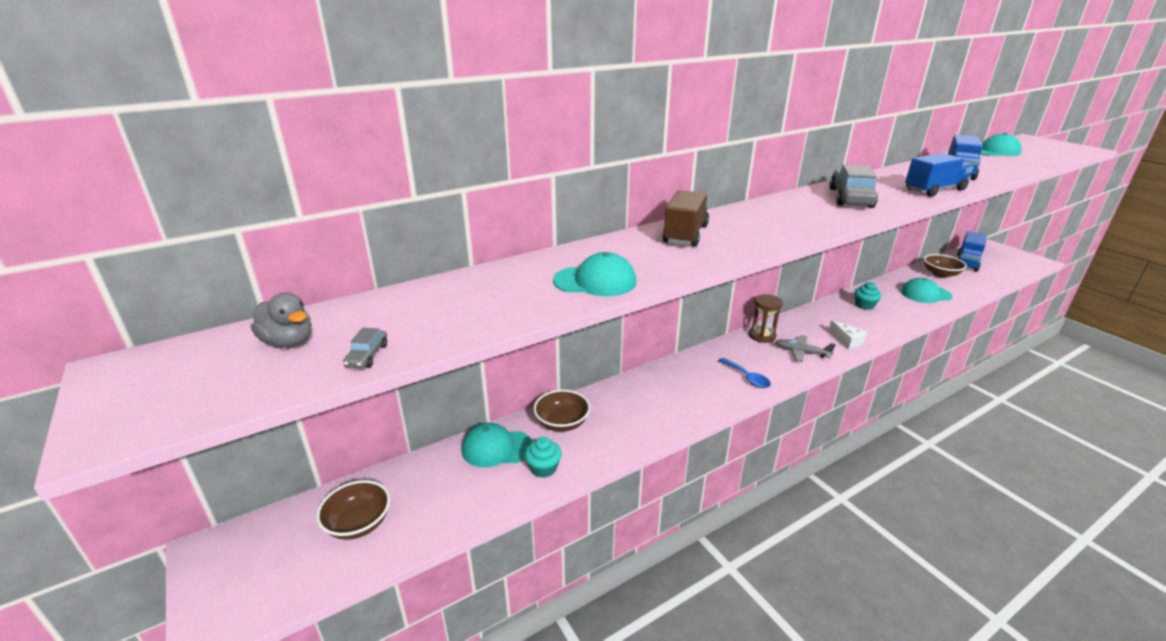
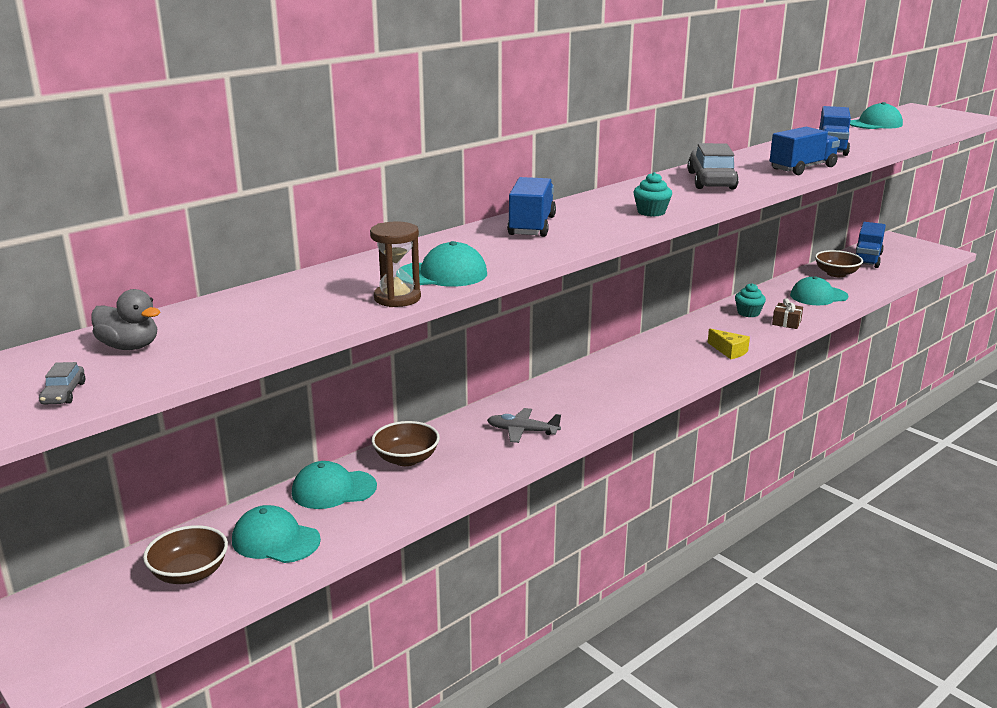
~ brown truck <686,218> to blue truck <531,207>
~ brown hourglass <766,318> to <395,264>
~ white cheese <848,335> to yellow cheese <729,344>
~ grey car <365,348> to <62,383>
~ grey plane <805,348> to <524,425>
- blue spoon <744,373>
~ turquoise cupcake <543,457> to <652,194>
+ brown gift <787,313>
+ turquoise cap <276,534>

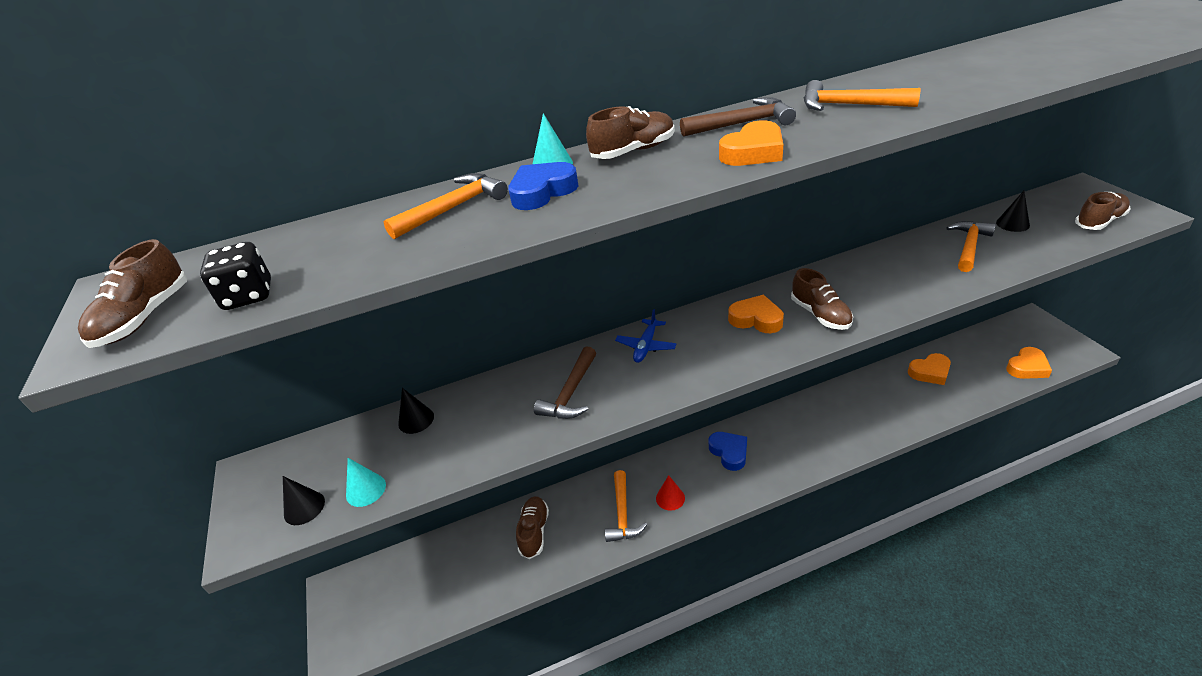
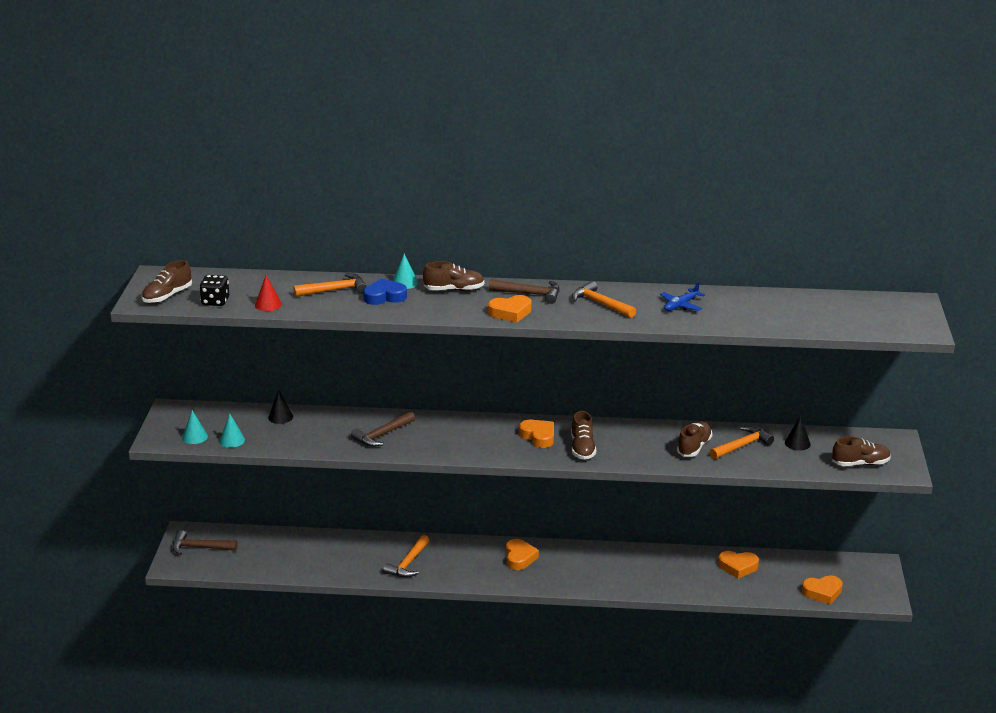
~ blue plane <646,336> to <682,296>
~ blue heart <728,451> to orange heart <522,554>
~ red cone <670,493> to <268,293>
~ black cone <304,500> to turquoise cone <195,427>
~ brown shoe <532,527> to <694,439>
+ brown hammer <205,542>

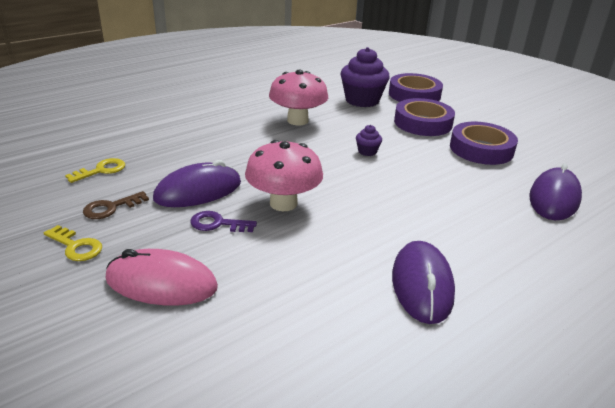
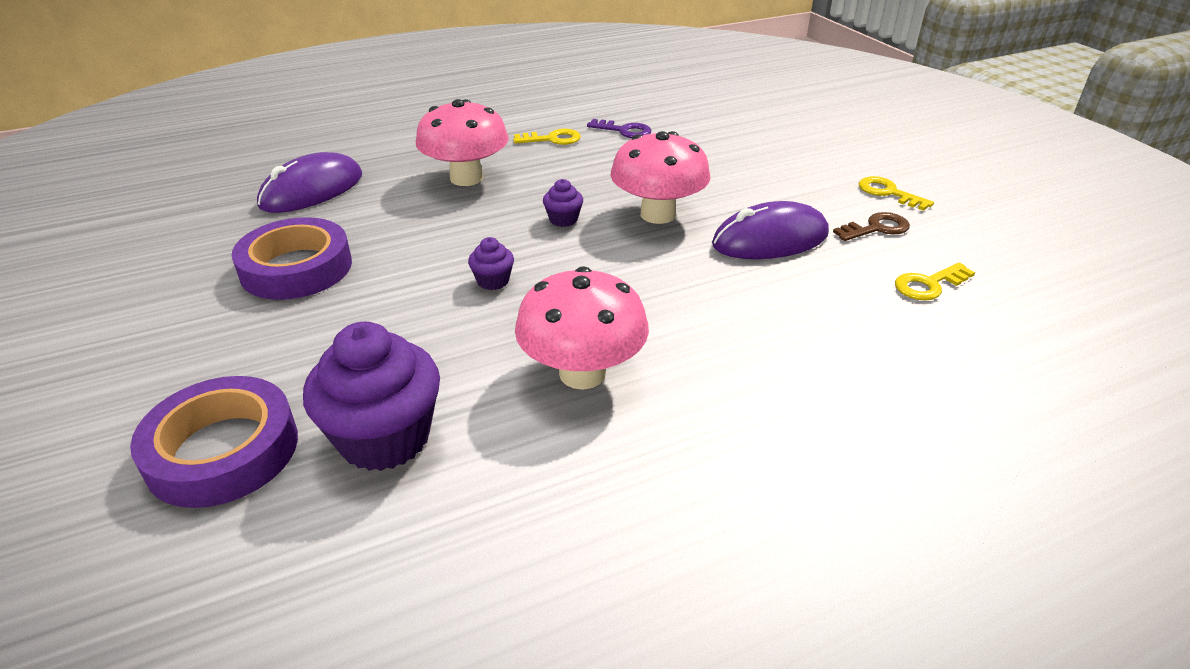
- purple tape <424,117>
~ purple key <223,221> to <619,128>
~ purple mouse <423,282> to yellow key <547,136>
- pink mouse <161,277>
+ pink mushroom <462,142>
+ purple cupcake <563,203>

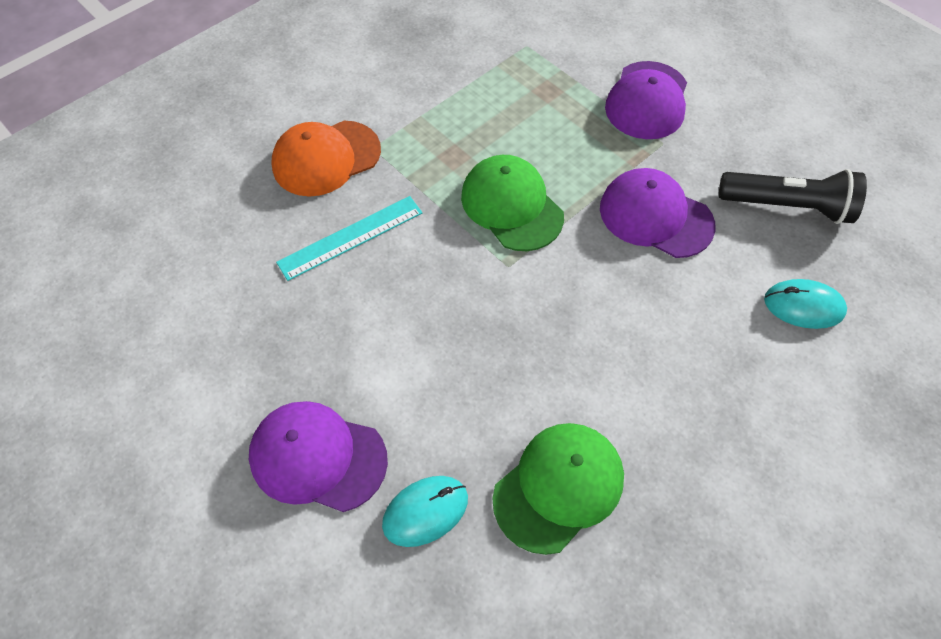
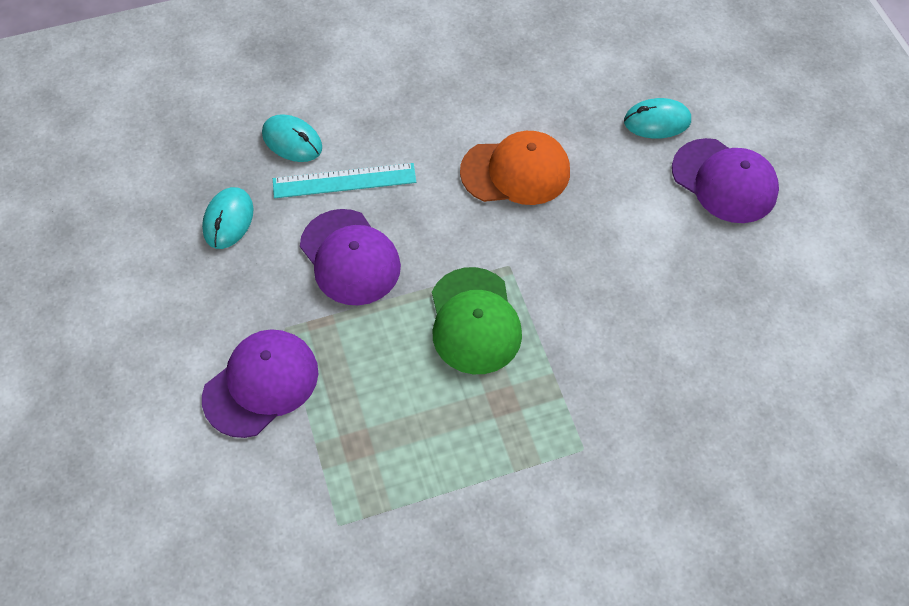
~ orange cap <326,159> to <515,168>
~ black flashlight <793,196> to turquoise mouse <227,218>
~ turquoise ruler <349,238> to <344,180>
- green cap <558,489>

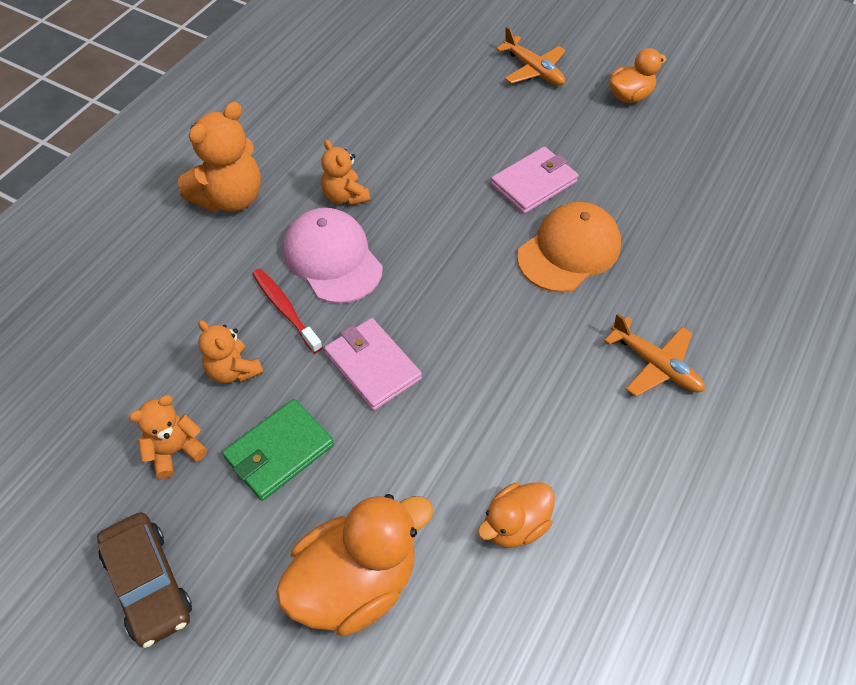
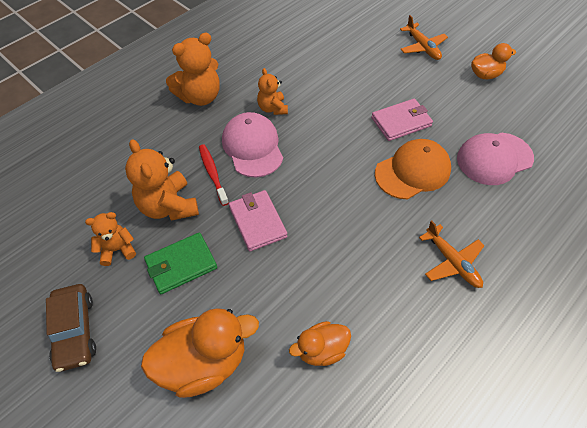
~ orange teddy bear <230,352> = <162,180> x1.68
+ pink cap <495,158>

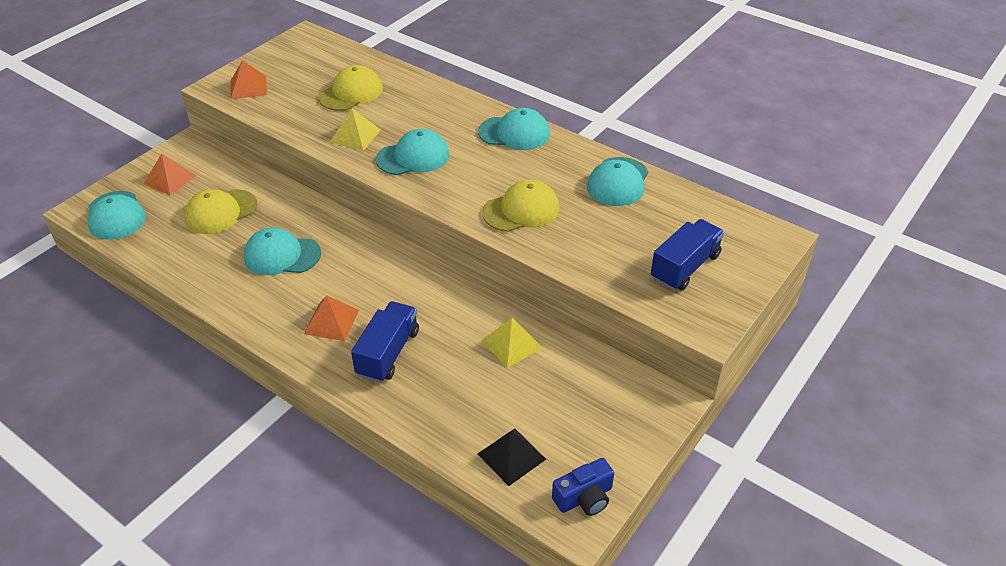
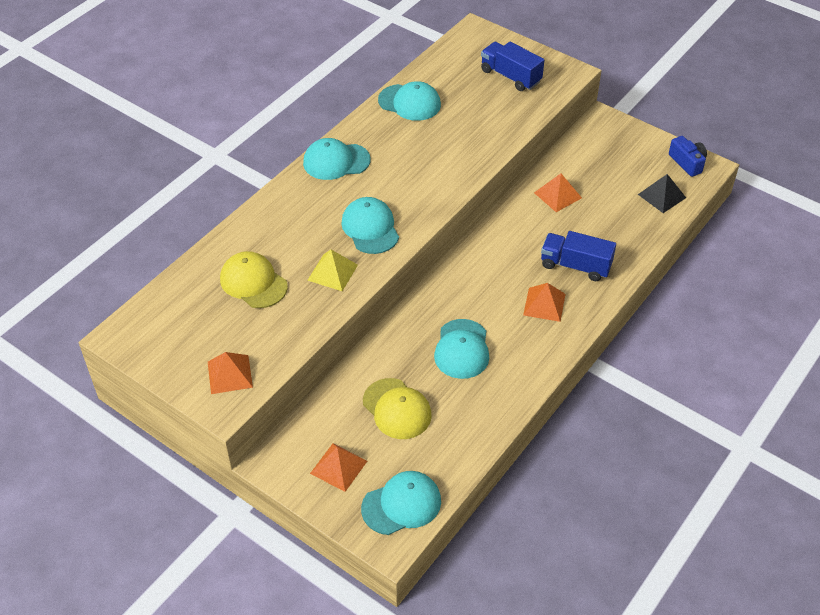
~ turquoise cap <514,129> = <337,159> 105 degrees counterclockwise
- yellow cap <520,206>
~ yellow pyramid <512,343> to orange pyramid <558,192>

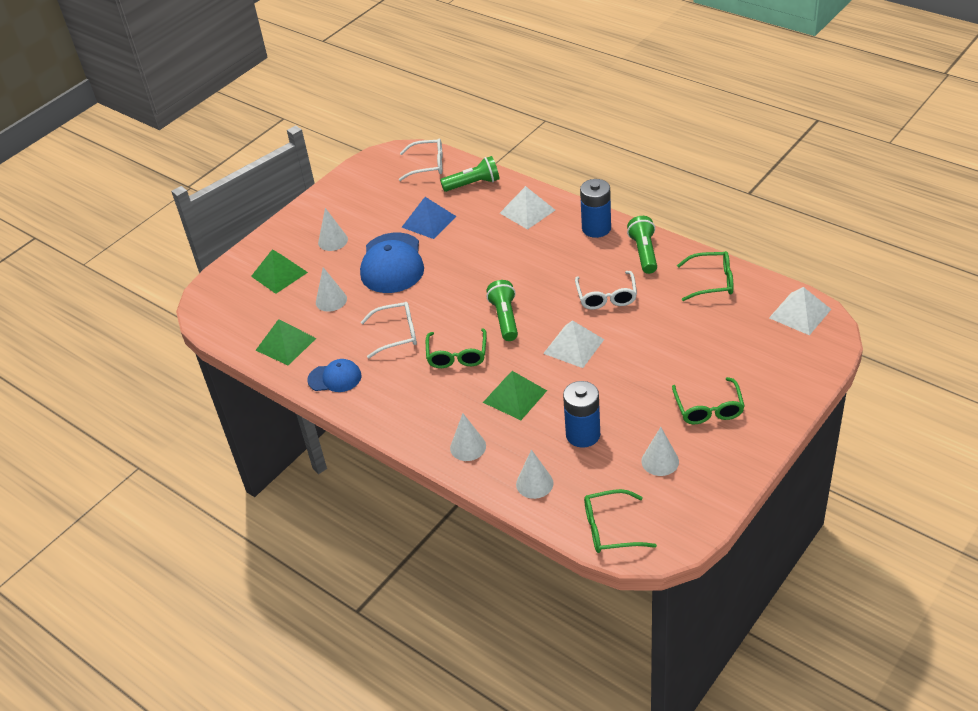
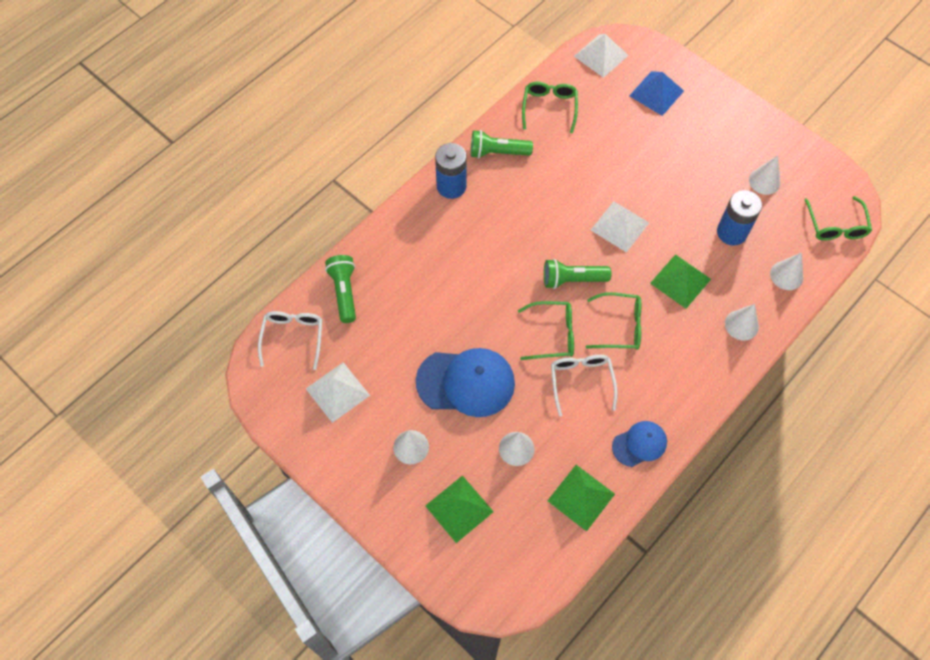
~ white pyramid <527,208> to <338,392>
~ blue pyramid <429,218> to <656,93>
- white glasses <606,290>
~ blue cap <334,375> = <639,444> 60 degrees clockwise
~ green glasses <708,400> to <546,330>

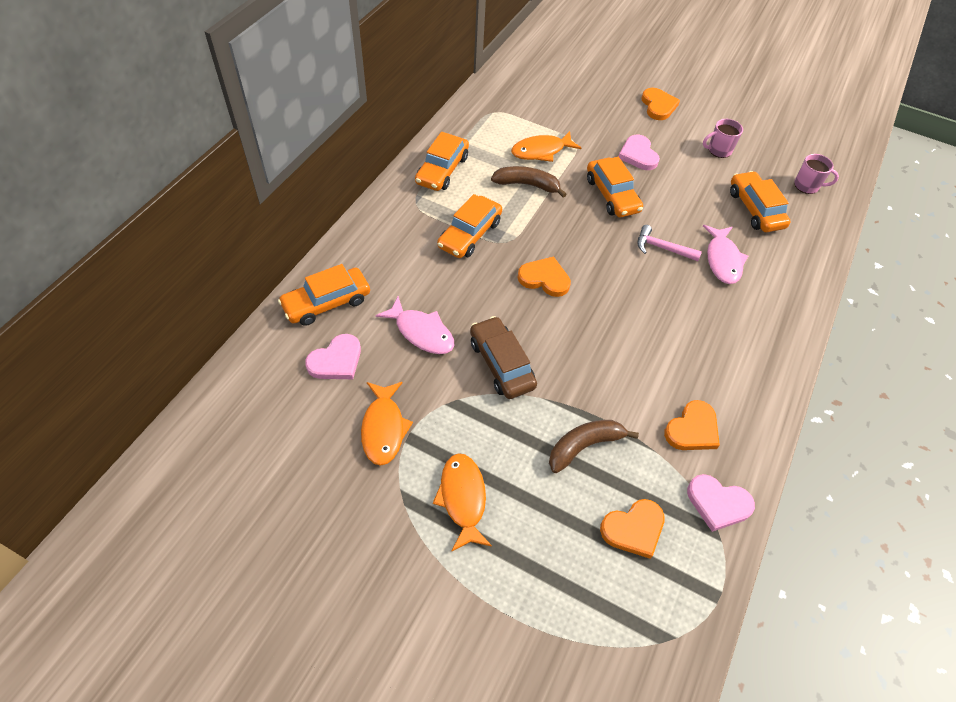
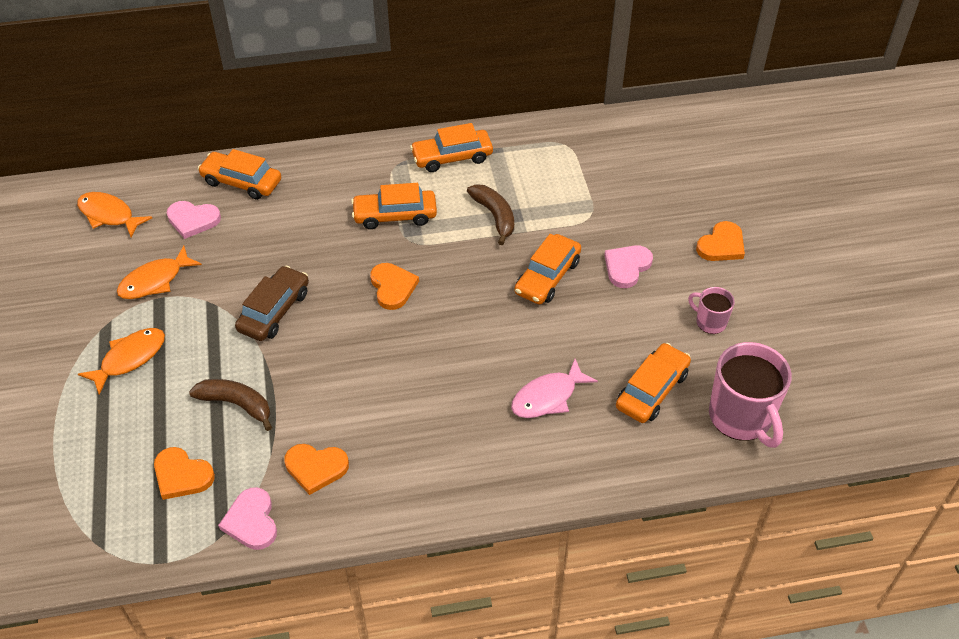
~ orange fish <546,146> to <114,214>
~ pink mug <816,174> = <750,395> x1.95
- pink hammer <669,243>
- pink fish <415,325>

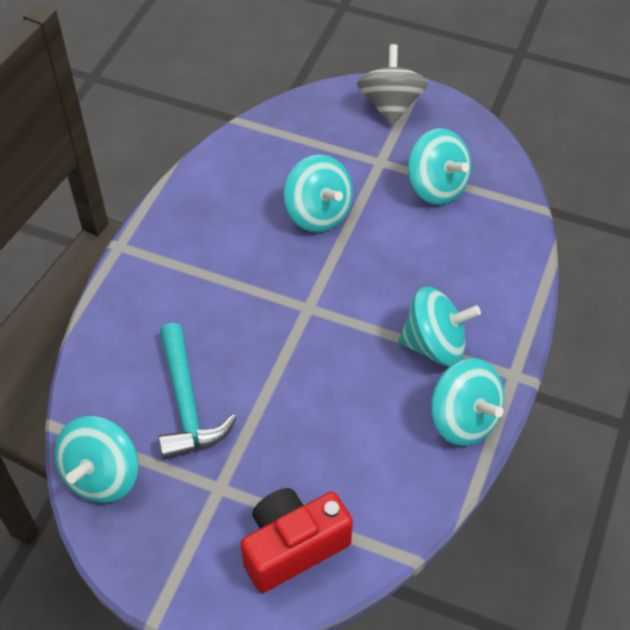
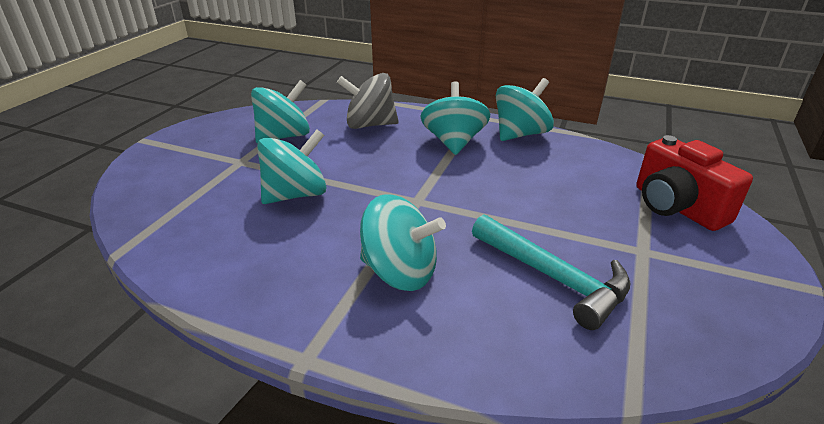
~ grey spinning top <392,85> to <368,101>
~ turquoise hammer <197,391> = <551,272> 60 degrees clockwise
~ turquoise spinning top <97,459> to <403,243>

